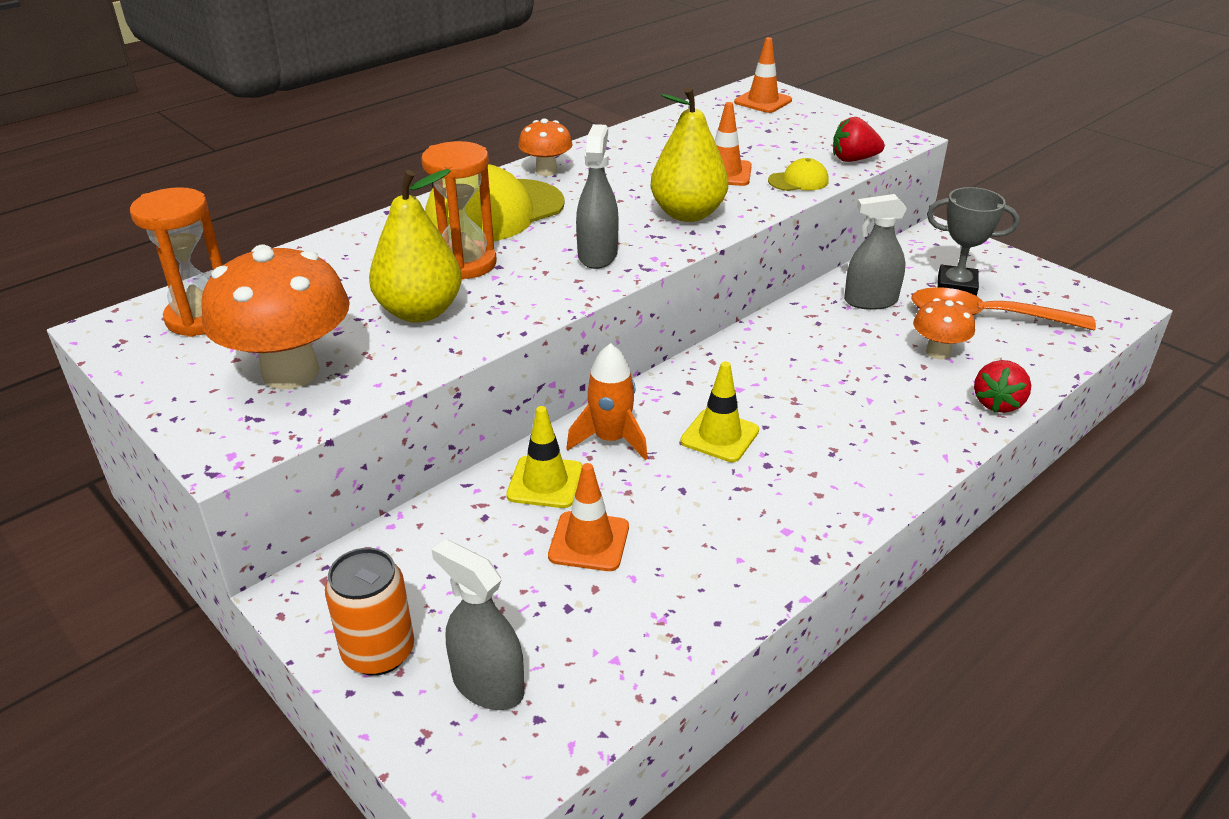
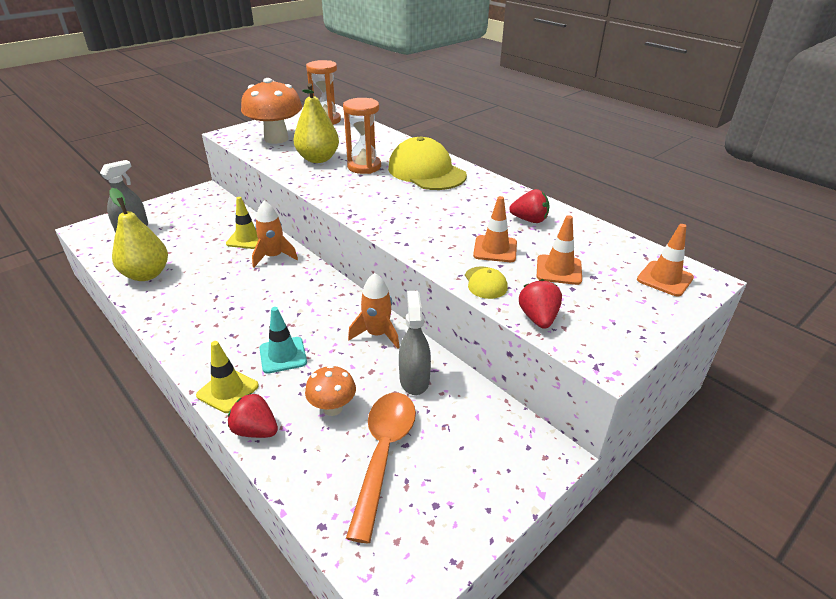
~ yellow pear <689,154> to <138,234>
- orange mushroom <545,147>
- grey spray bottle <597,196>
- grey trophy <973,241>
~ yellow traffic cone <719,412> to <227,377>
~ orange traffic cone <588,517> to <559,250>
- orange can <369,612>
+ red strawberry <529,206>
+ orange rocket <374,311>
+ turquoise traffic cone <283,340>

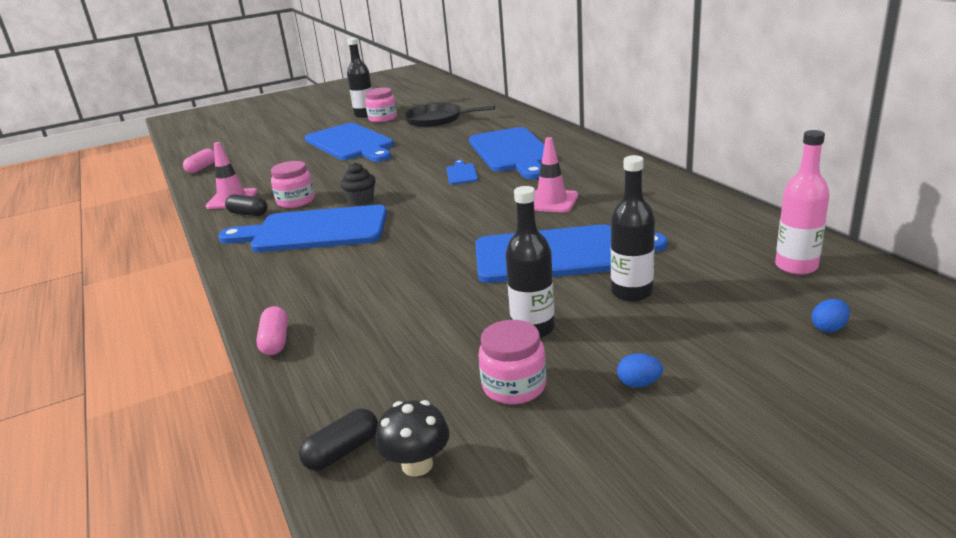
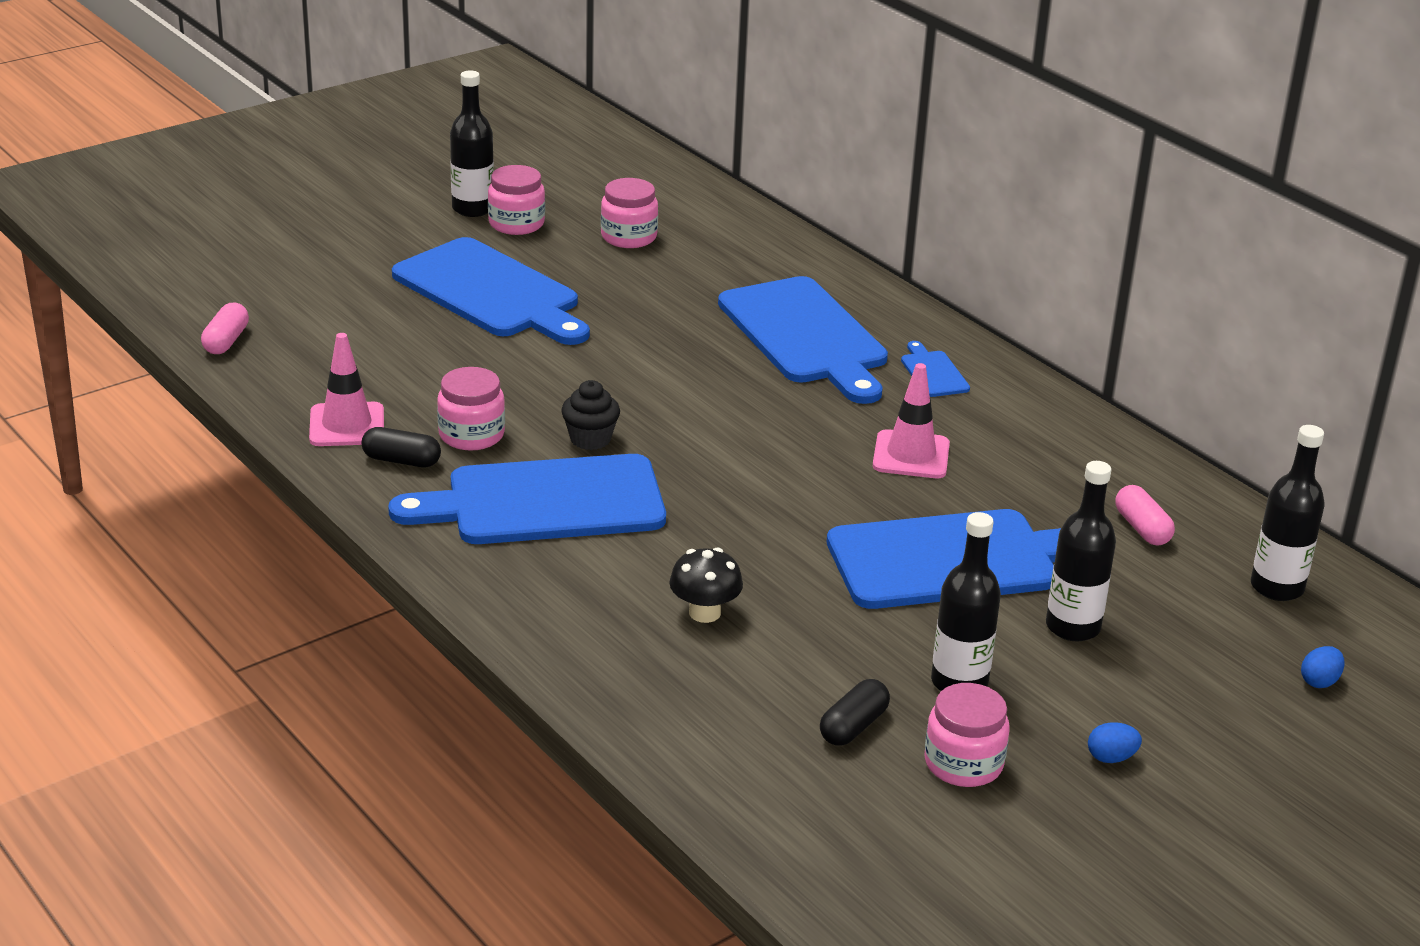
~ black pan <449,115> to pink jar <629,213>
~ pink bottle <802,202> to black bottle <1288,513>
~ blue cutting board <462,172> to <935,369>
~ pink capsule <272,330> to <1145,515>
~ black mushroom <413,438> to <706,585>
~ black capsule <338,440> to <855,712>

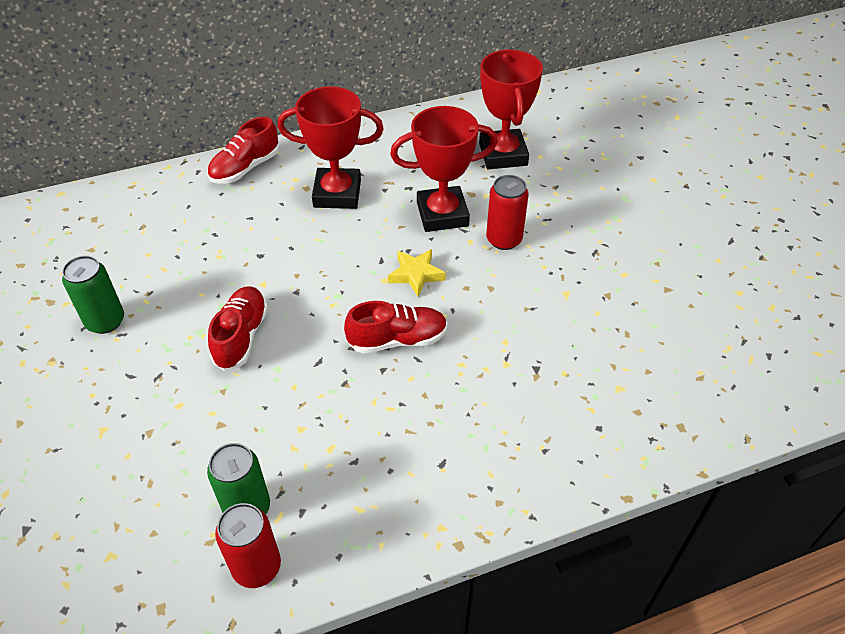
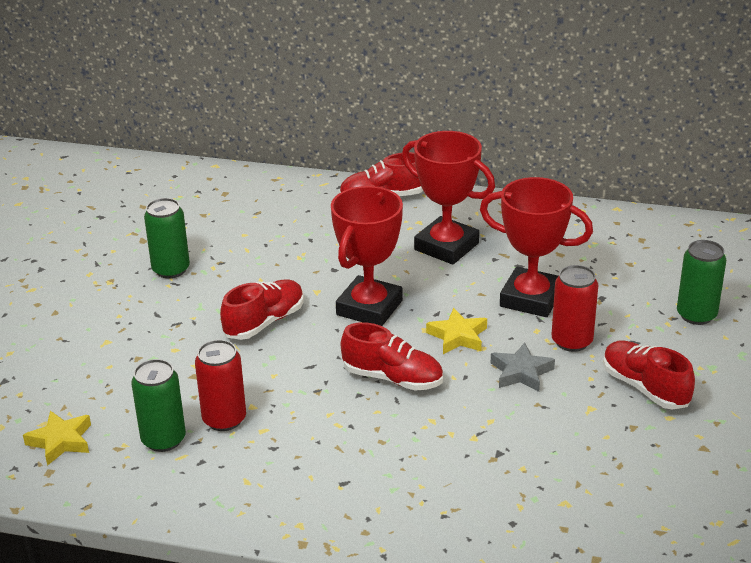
~ red trophy <511,109> to <367,256>
~ red can <248,545> to <220,385>
+ green can <701,282>
+ red shoe <649,375>
+ grey star <523,367>
+ yellow star <57,438>

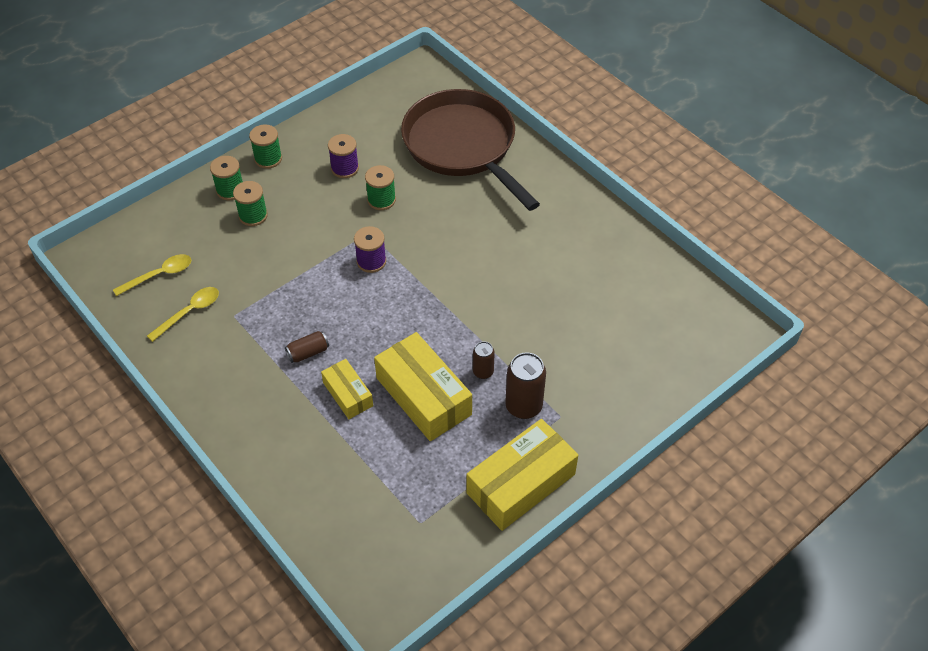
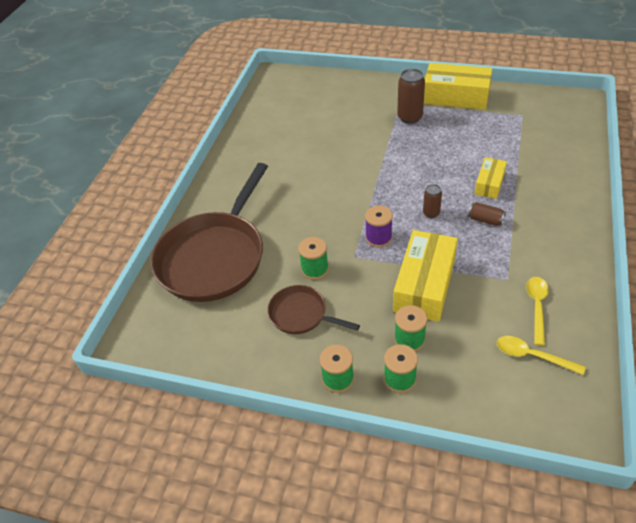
~ purple spool <343,156> to brown pan <314,309>
~ yellow spoon <183,314> = <537,311> 90 degrees clockwise
~ yellow box <423,386> to <425,276>
~ brown can <484,360> to <432,201>

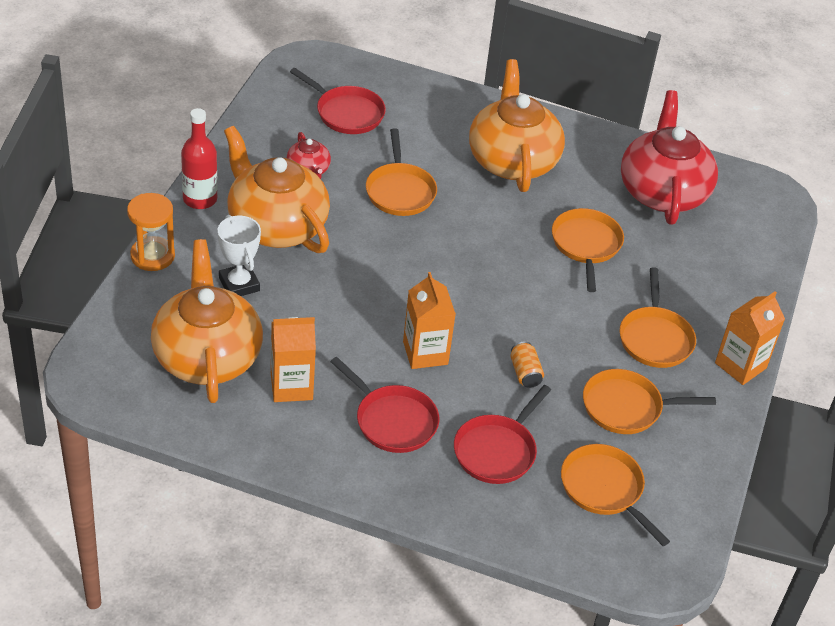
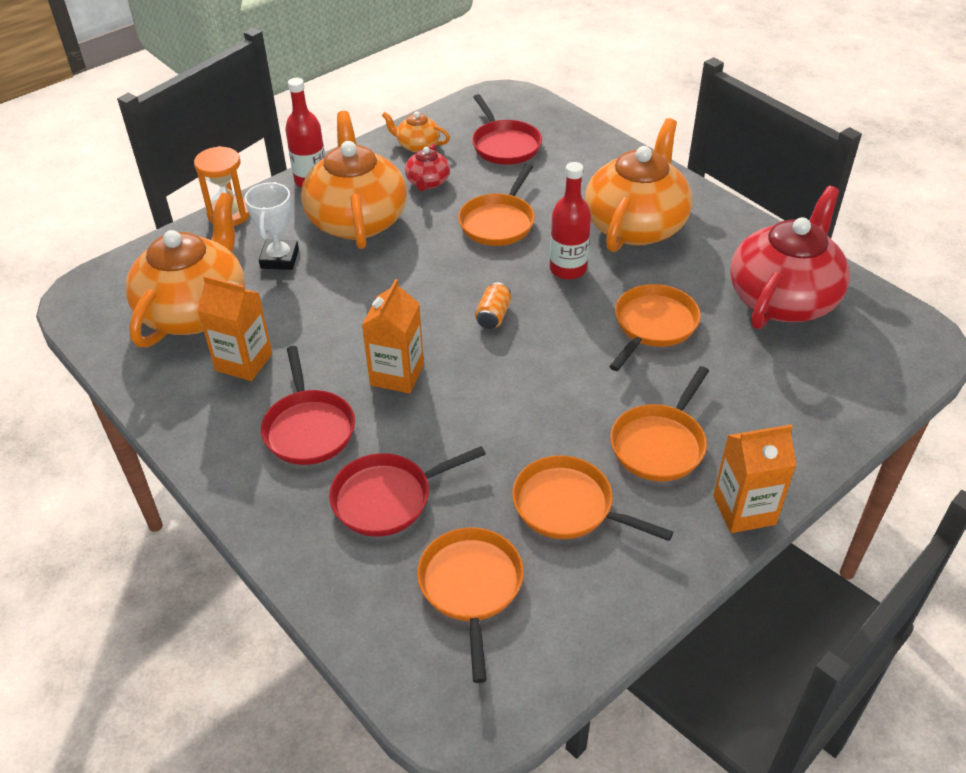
~ orange can <527,364> to <493,305>
+ orange teapot <416,132>
+ red bottle <570,221>

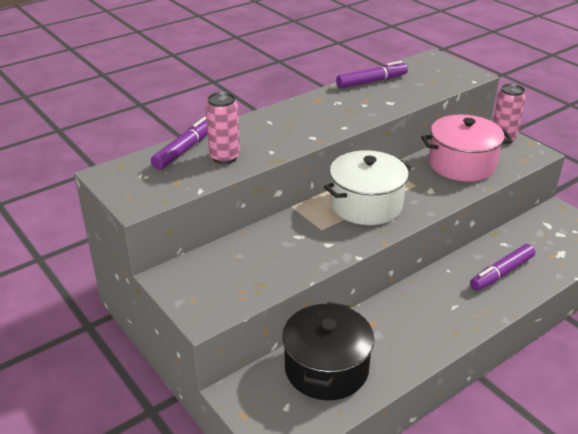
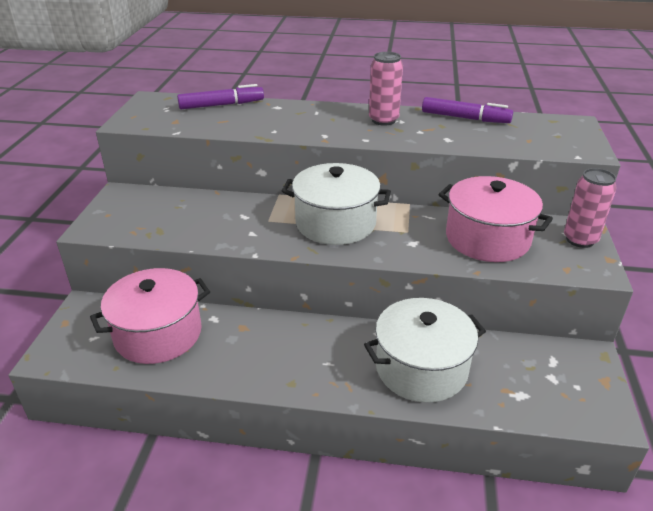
~ pink can <223,128> to <386,89>
~ purple marker <502,267> to white pot <425,350>
~ black pot <328,351> to pink pot <150,316>

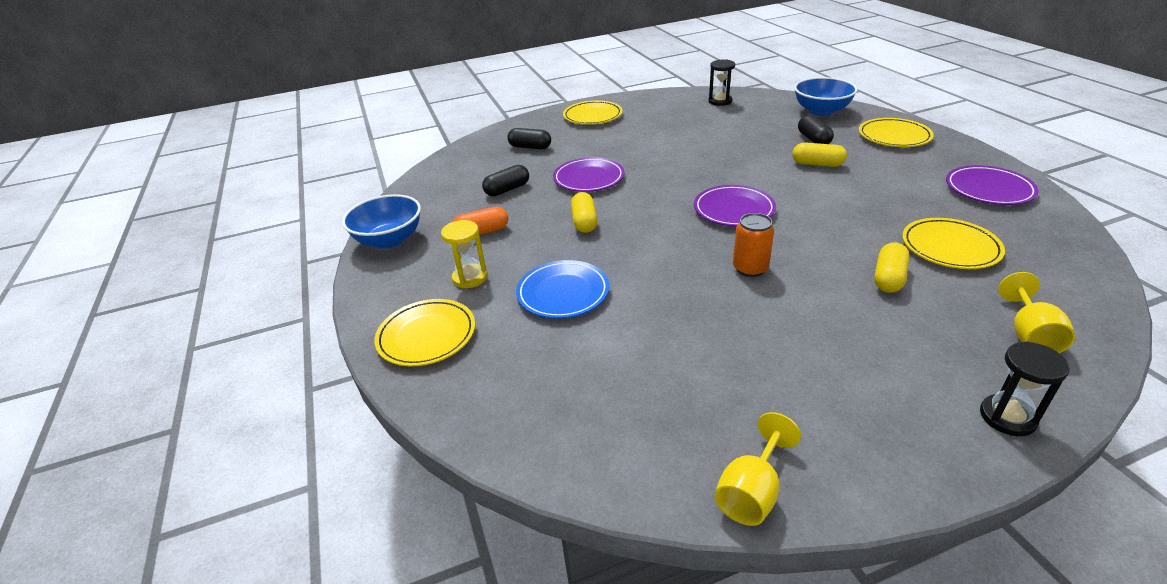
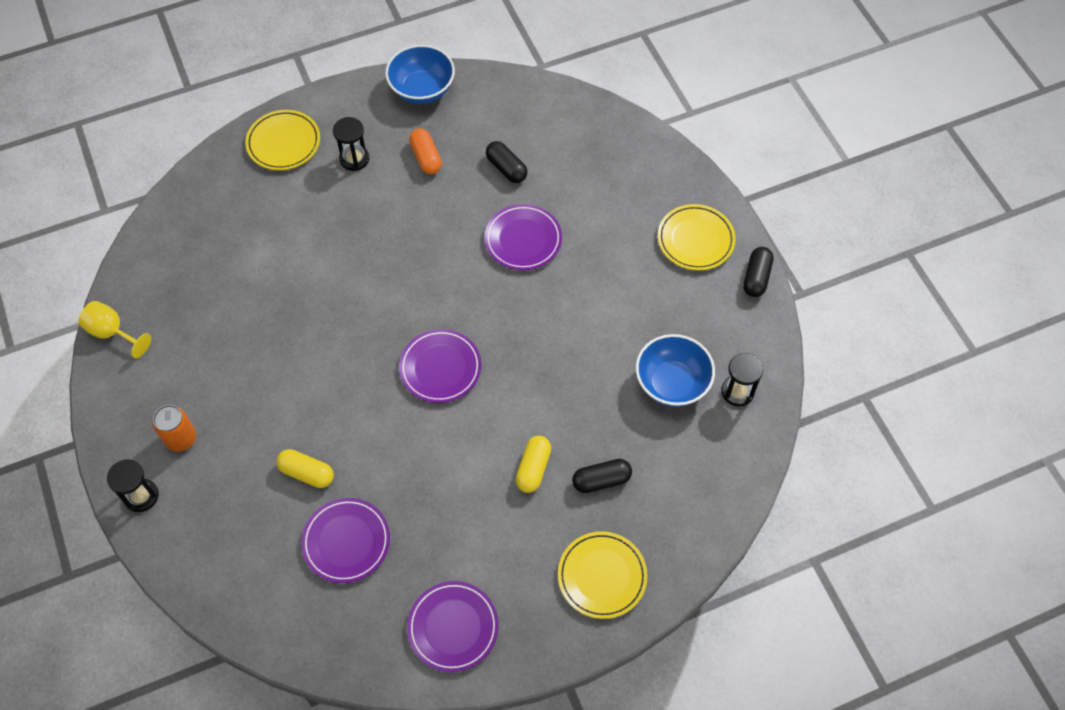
~ blue bowl <825,96> to <675,370>
~ black capsule <529,138> to <758,272>
- yellow capsule <584,212>
~ orange can <753,245> to <174,428>
~ yellow plate <953,243> to purple plate <345,540>
~ yellow hourglass <464,254> to black hourglass <351,144>
- blue plate <562,289>
- yellow goblet <1036,312>

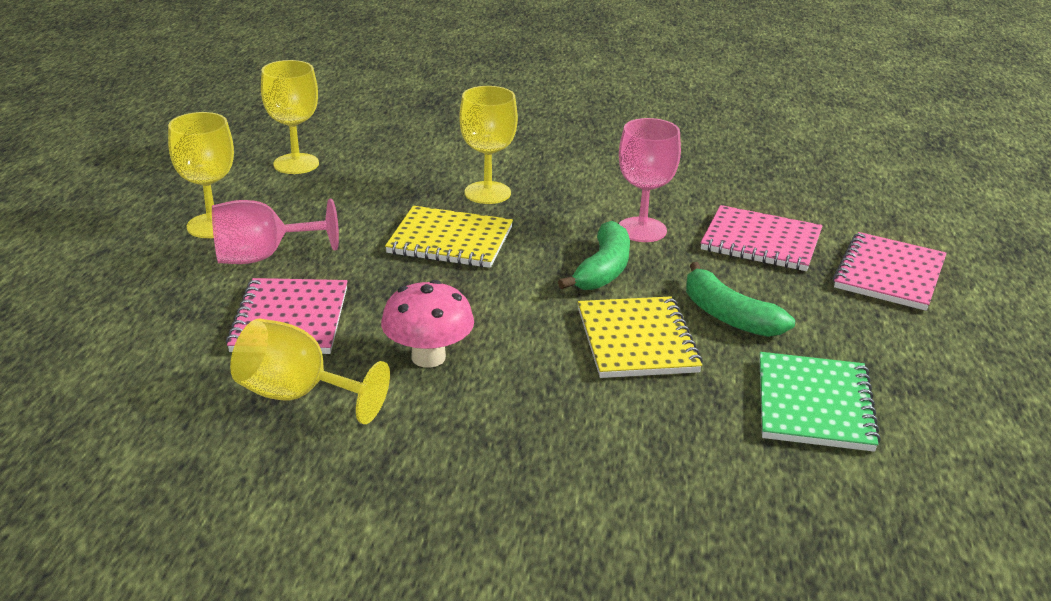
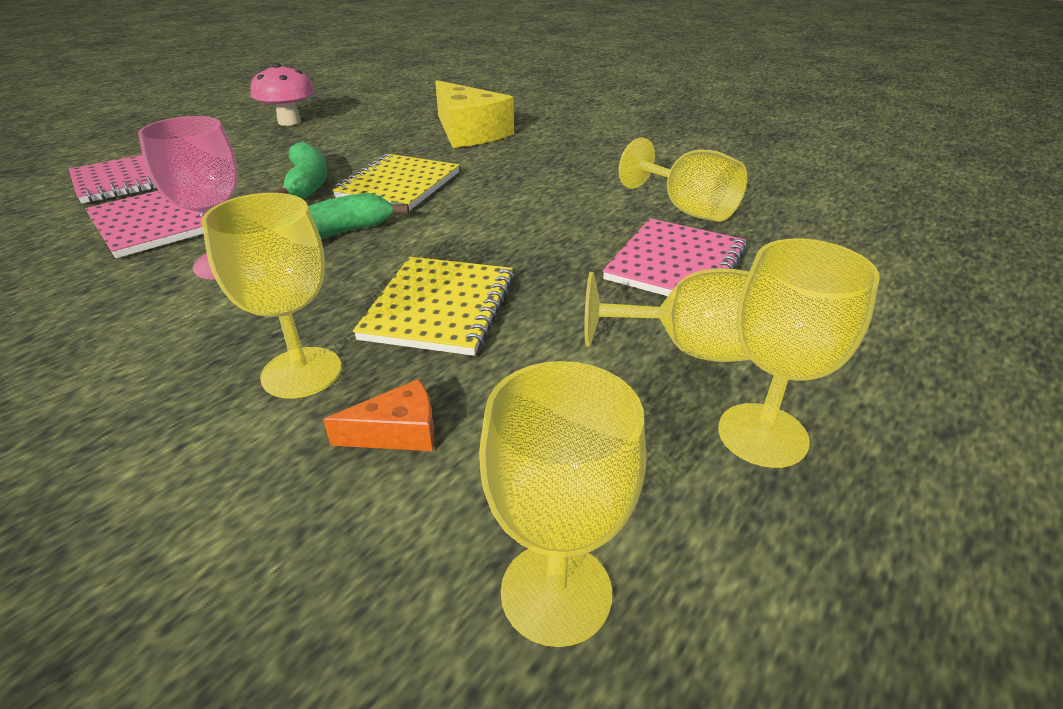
~ pink goblet <275,231> to yellow goblet <667,315>
~ yellow notebook <449,237> = <433,306> 60 degrees clockwise
~ pink mushroom <427,324> to <282,94>
- green notebook <820,402>
+ yellow cheese <474,114>
+ orange cheese <378,415>

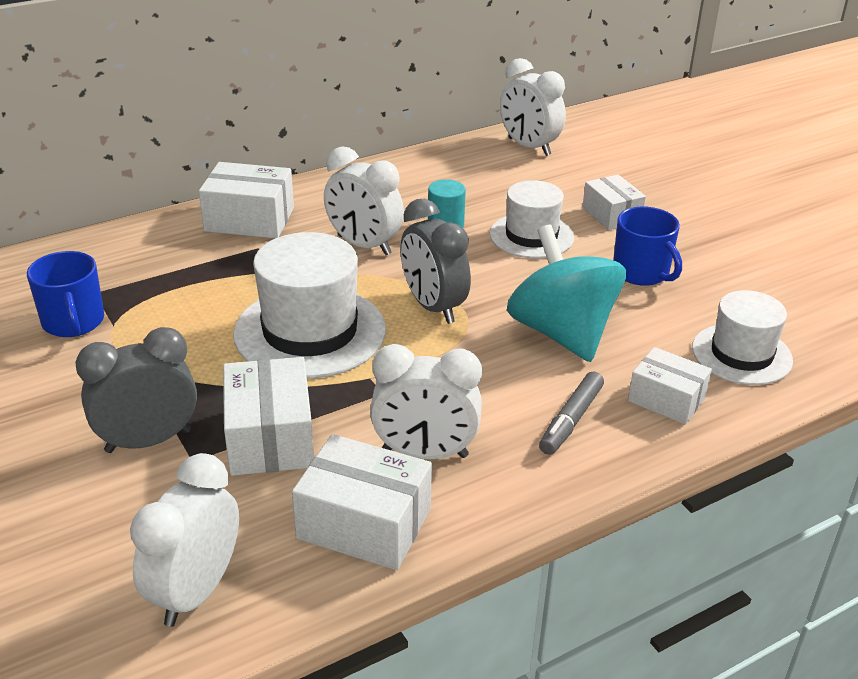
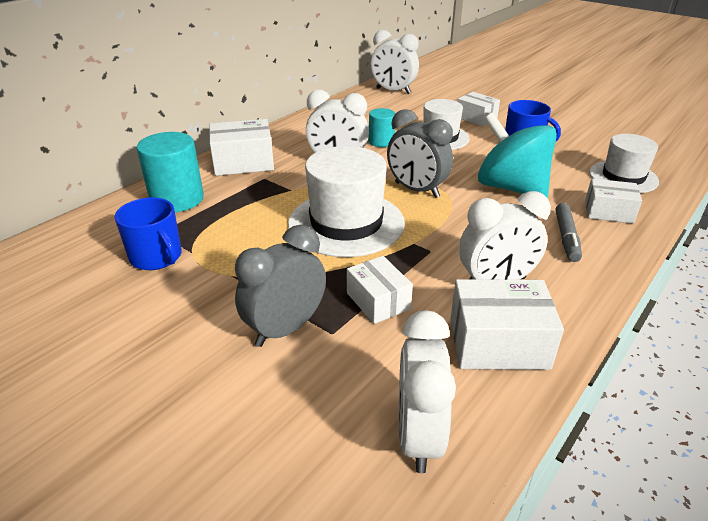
~ white box <268,416> = <380,290> x0.66
+ turquoise cylinder <170,172>

